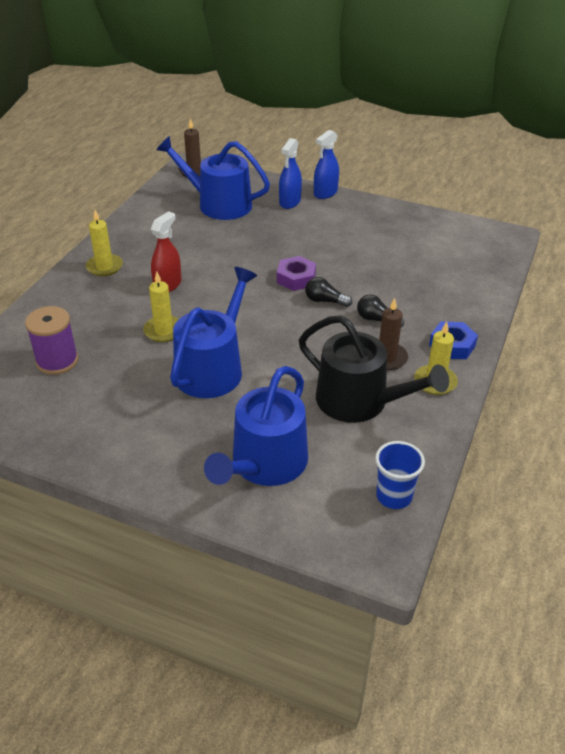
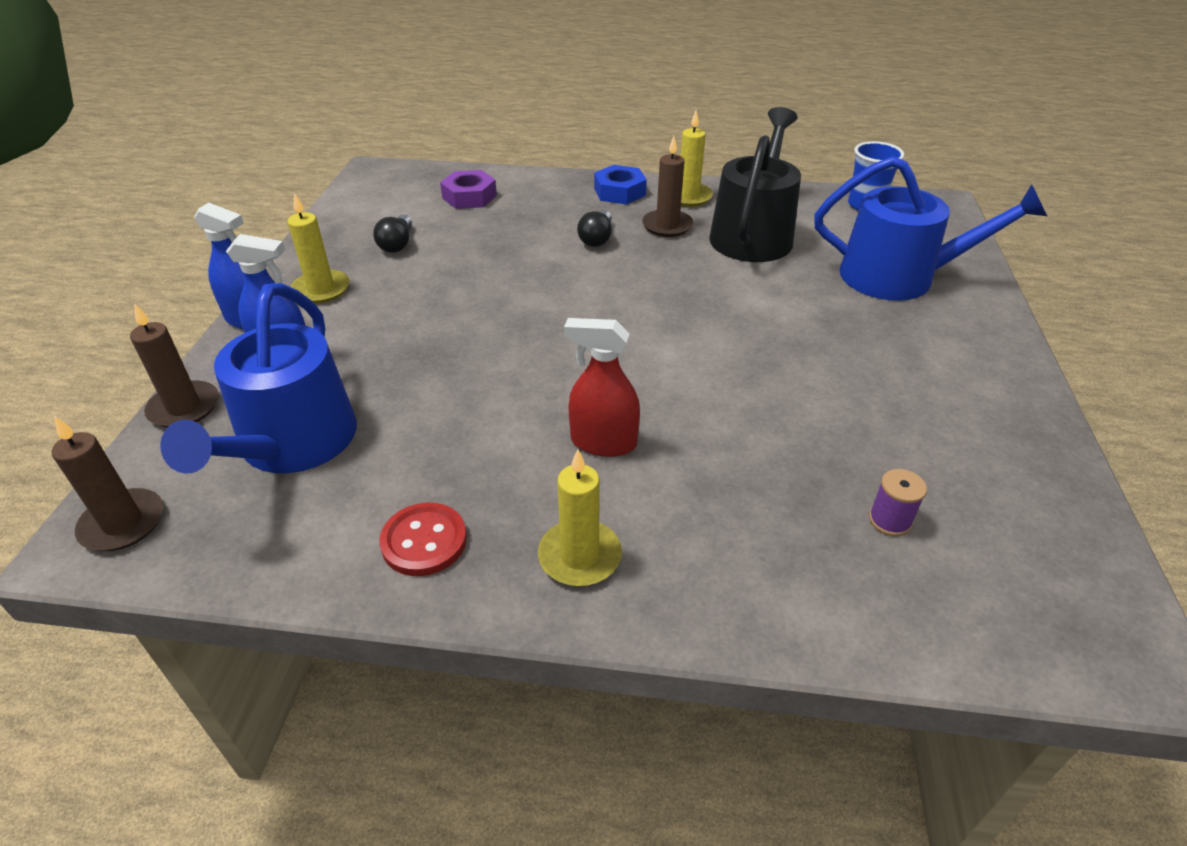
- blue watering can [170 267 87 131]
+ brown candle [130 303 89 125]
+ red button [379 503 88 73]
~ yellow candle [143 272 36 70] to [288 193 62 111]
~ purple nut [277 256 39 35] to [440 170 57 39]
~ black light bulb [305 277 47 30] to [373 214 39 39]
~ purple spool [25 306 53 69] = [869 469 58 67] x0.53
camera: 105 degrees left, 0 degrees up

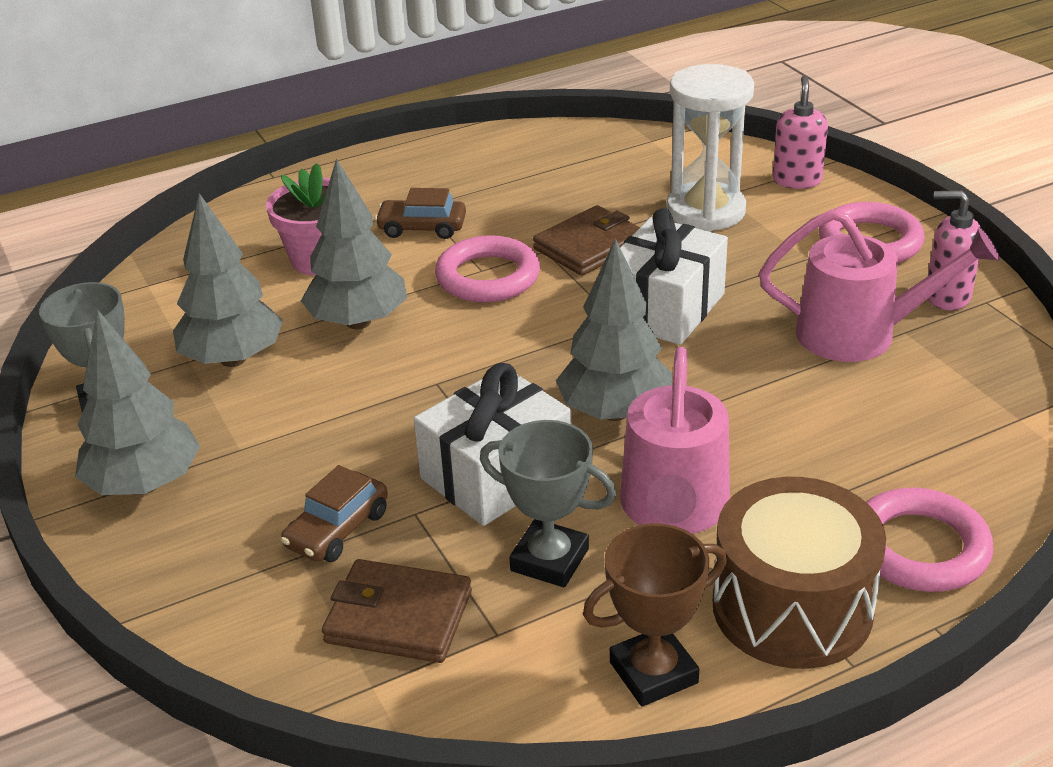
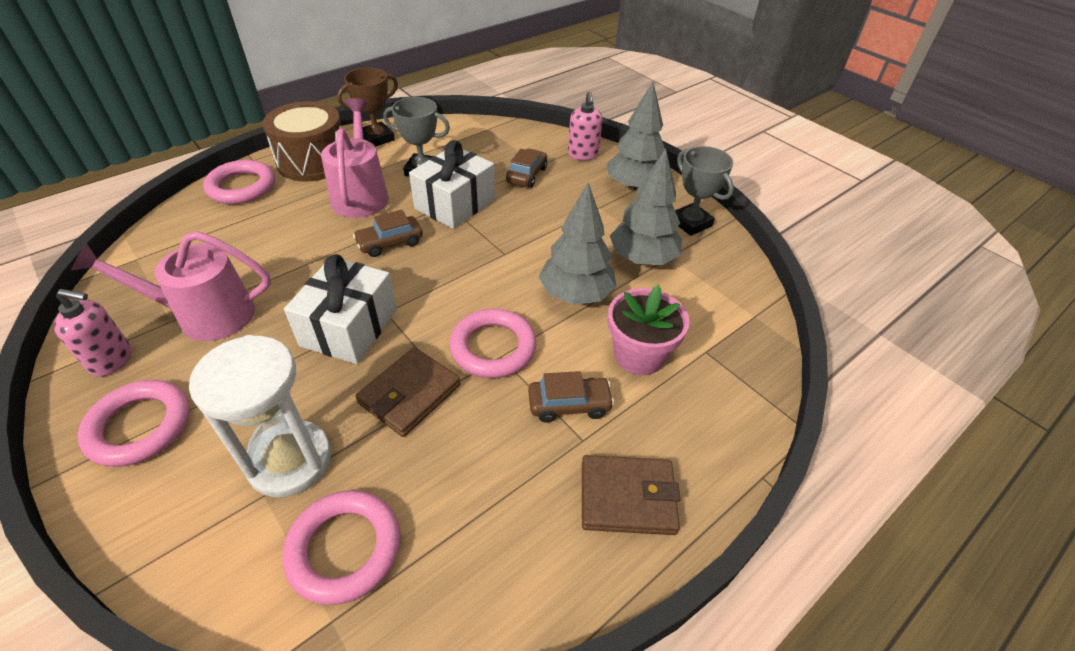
+ pink ring [283 490 117 115]
~ brown wallet [322 559 150 104] to [582 455 98 80]
~ pink soap dispenser [772 75 56 114] to [568 92 35 68]
~ grey tree [556 238 117 183] to brown car [353 209 70 48]
camera: 165 degrees right, 10 degrees up

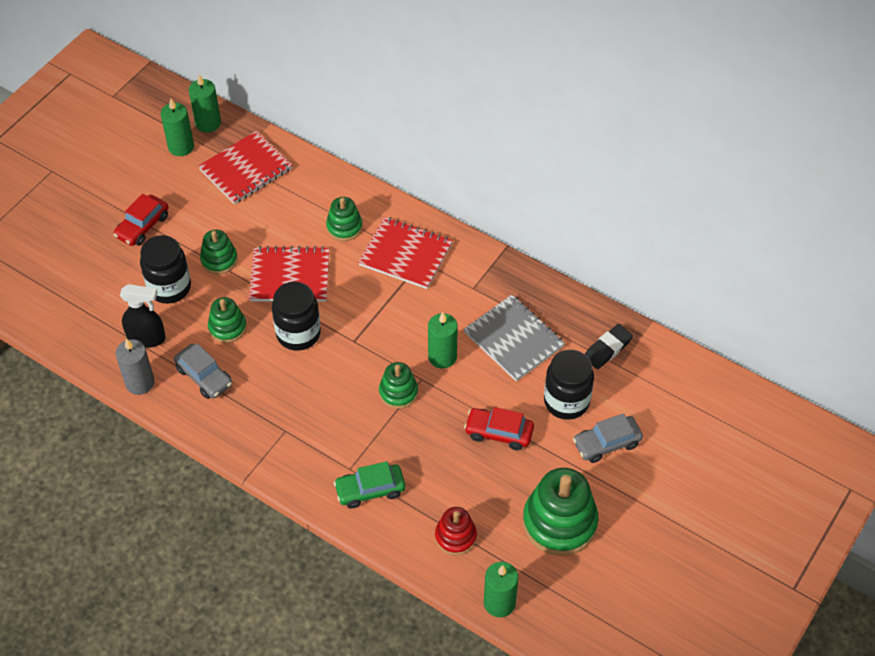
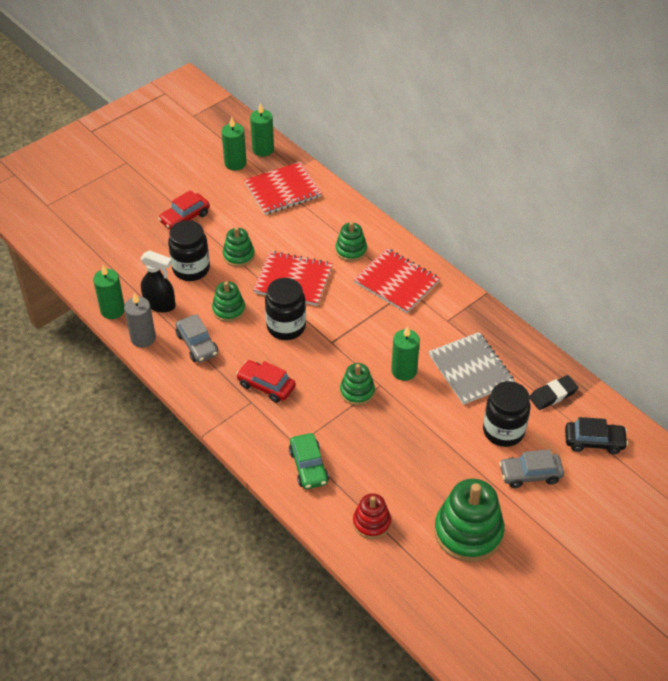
+ black car [565 417 63 37]
~ red car [464 407 70 43] to [236 360 60 43]
~ green candle [484 562 34 55] to [93 265 32 54]
~ green car [334 461 71 48] = [289 433 40 56] 105 degrees counterclockwise
camera: 15 degrees right, 5 degrees down

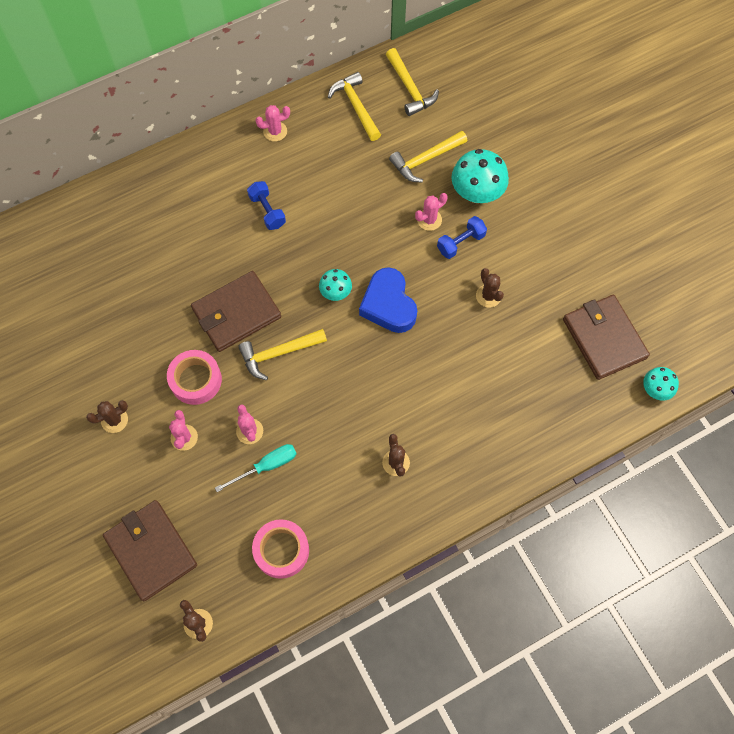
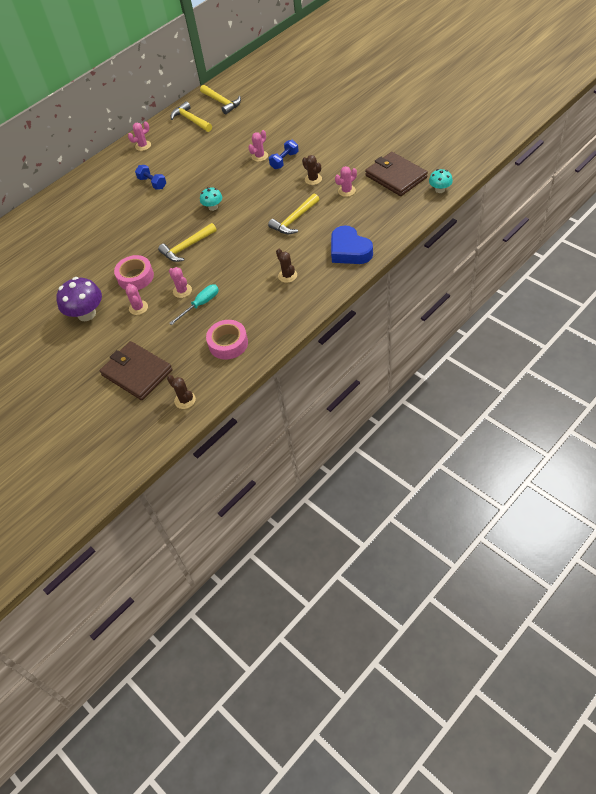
- brown wallet [191 271 90 81]
- turquoise mushroom [452 149 57 54]
+ pink cactus [335 166 22 31]
~ blue heart [359 267 58 66] to [331 225 42 39]
~ yellow hammer [389 131 78 52] to [268 193 51 41]
~ brown cactus [86 400 42 33] to purple mushroom [56 277 46 44]
camera: 10 degrees left, 15 degrees down

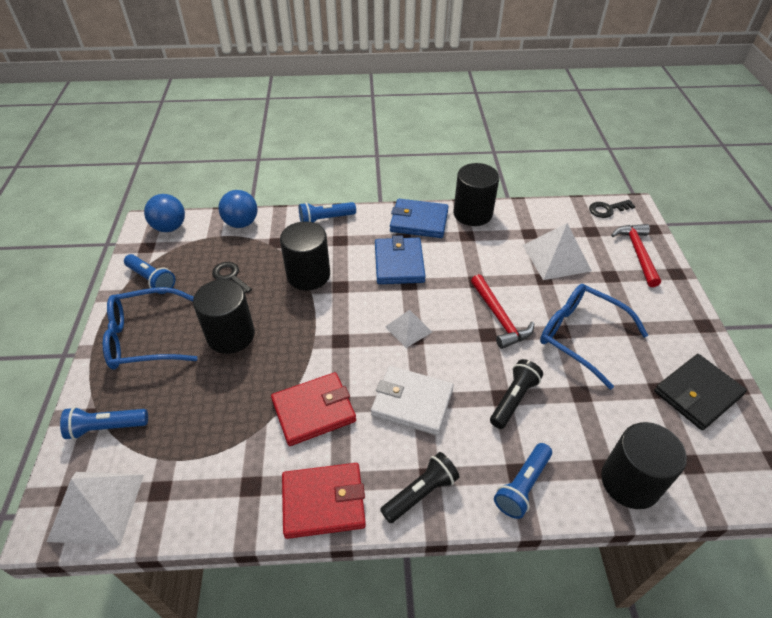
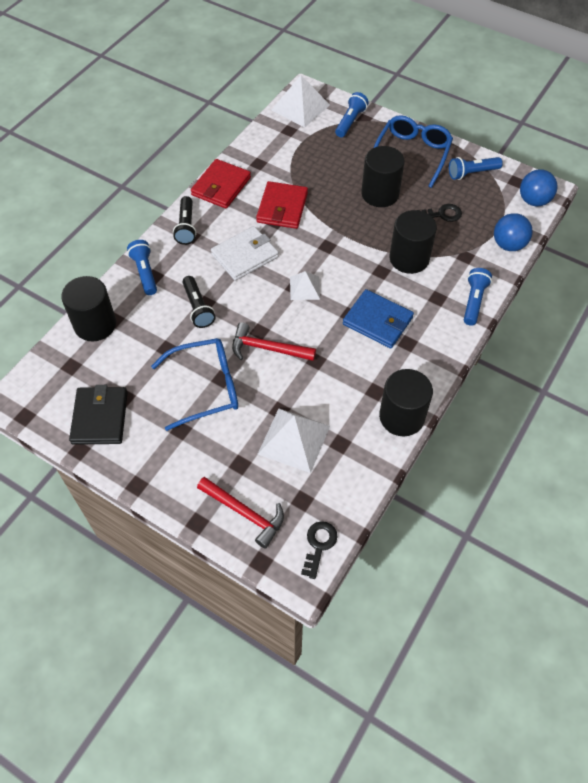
- blue wallet [390 199 59 39]
camera: 125 degrees right, 10 degrees up

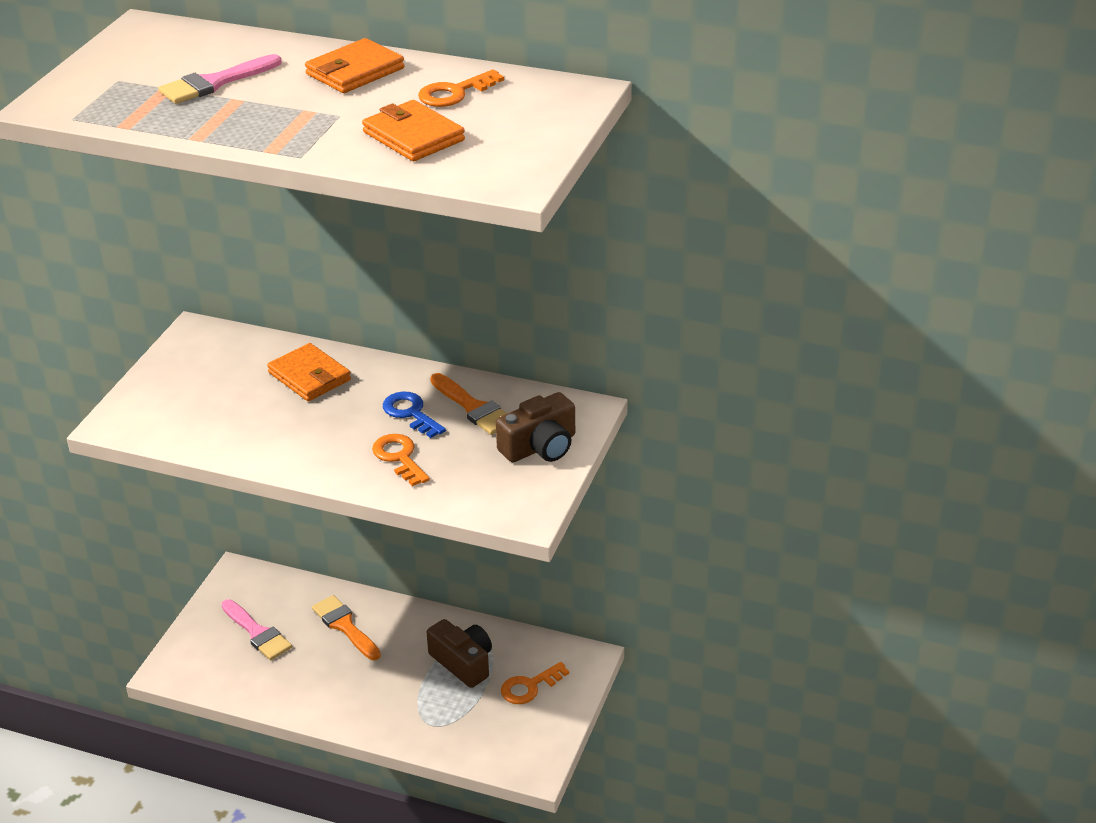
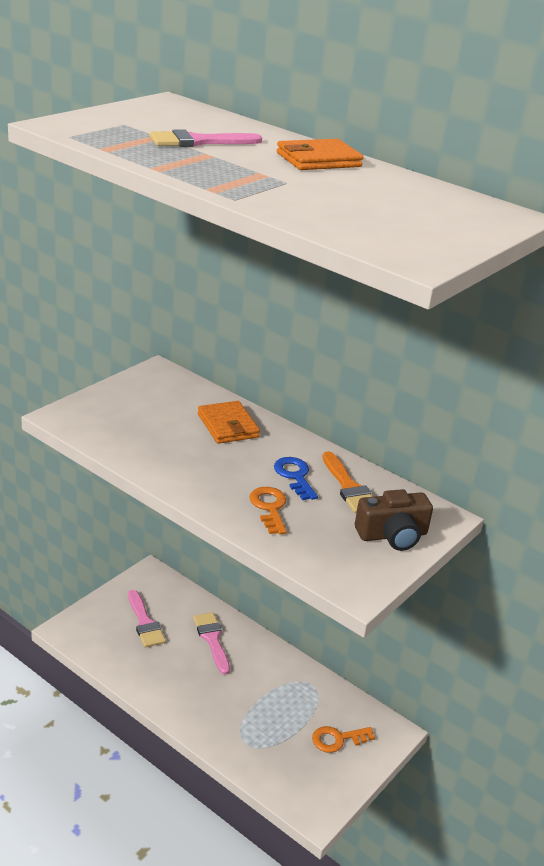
- orange wallet [362 100 103 61]
- orange key [418 69 86 38]
- brown camera [427 619 65 69]
~ orange brush [312 595 69 65] to pink brush [193 612 37 63]
camera: 15 degrees right, 5 degrees down

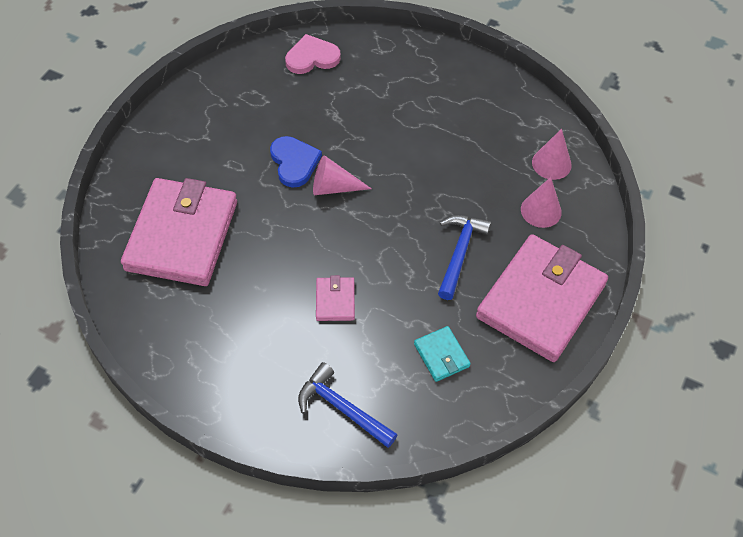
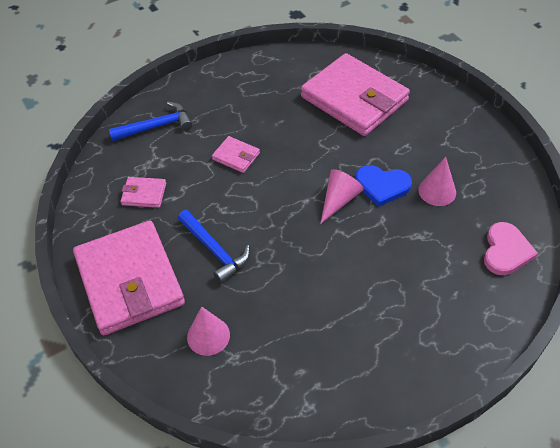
~ pink cone [532 129 40 51] to [418 157 38 49]
~ turquoise wallet [414 326 57 56] to pink wallet [121 177 45 31]
camera: 125 degrees right, 5 degrees down

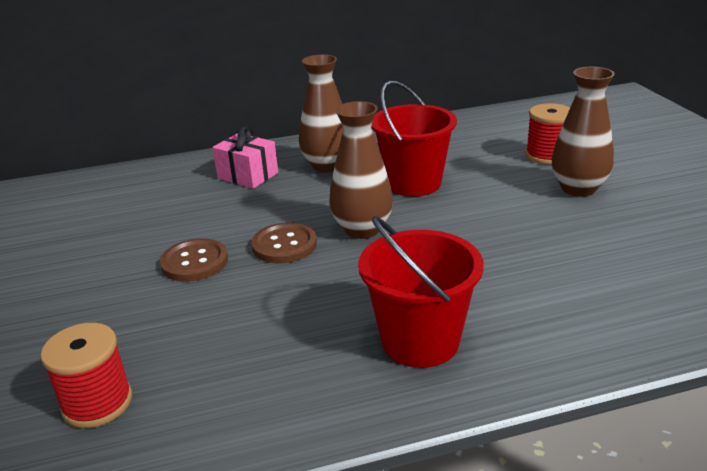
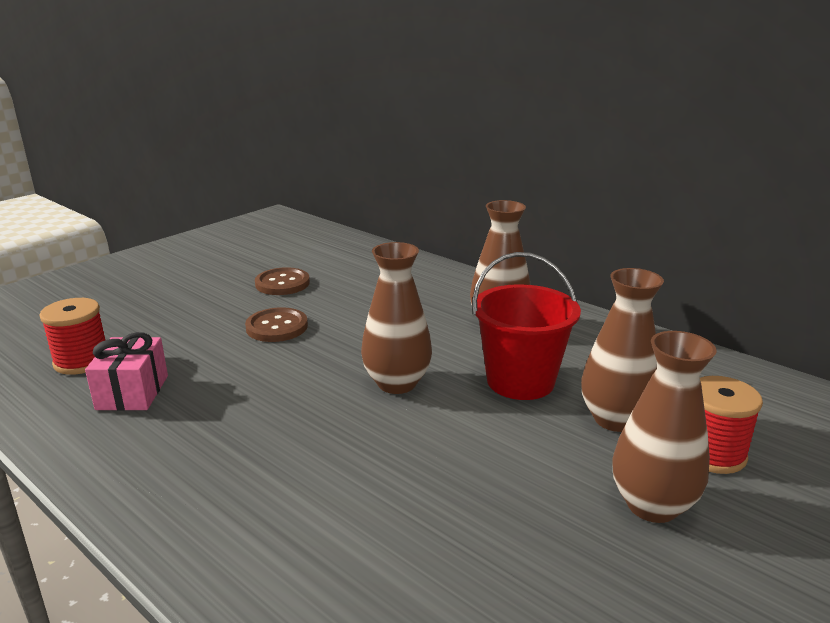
- red bucket [358 216 126 152]
+ brown vase [581 268 83 164]
~ pink gift [212 127 66 62] to [85 332 83 79]
~ brown button [251 222 66 41] to [255 267 55 28]
camera: 55 degrees right, 5 degrees down

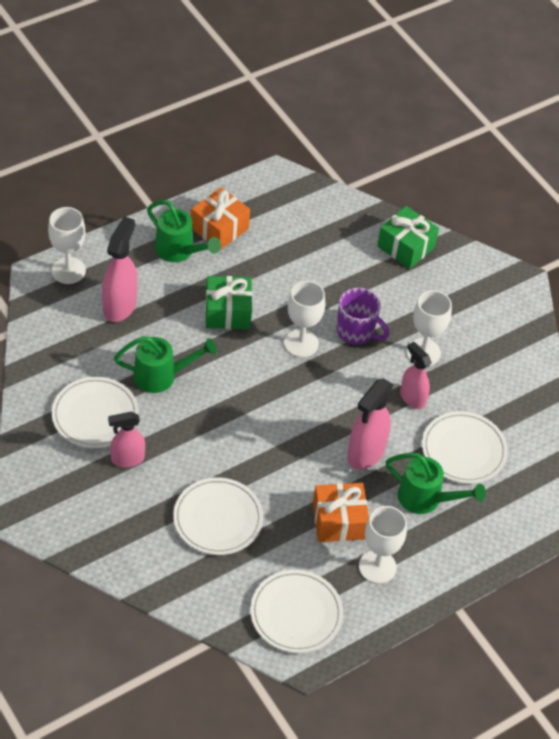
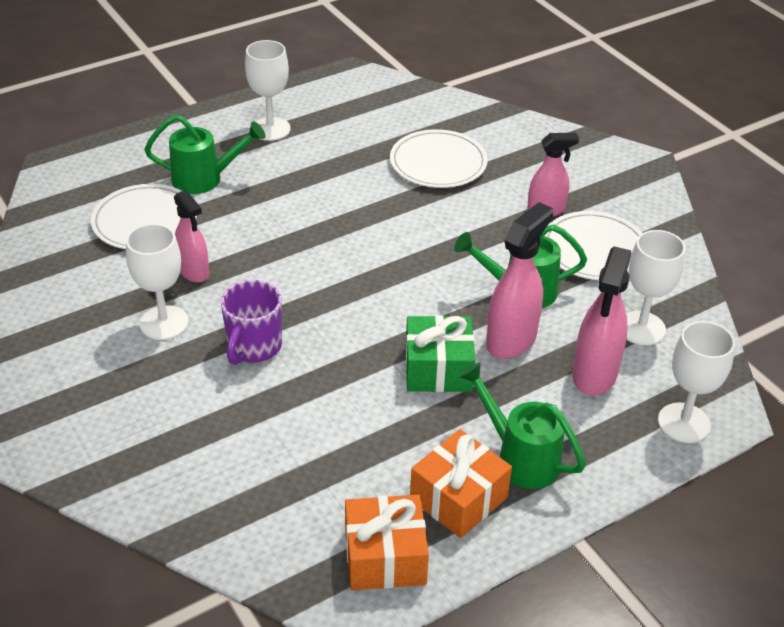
- white plate [250 570 93 83]
- green gift [377 206 62 63]
~ white goblet [284 281 41 76] to [626 230 59 115]
~ orange gift [313 483 56 59] to [345 495 84 95]
~ pink spray bottle [347 378 47 92] to [486 202 67 157]
~ purple mug [337 288 52 57] = [221 280 61 85] 105 degrees counterclockwise
~ green watering can [386 453 100 61] = [144 115 121 79] 150 degrees clockwise
camera: 175 degrees left, 10 degrees down

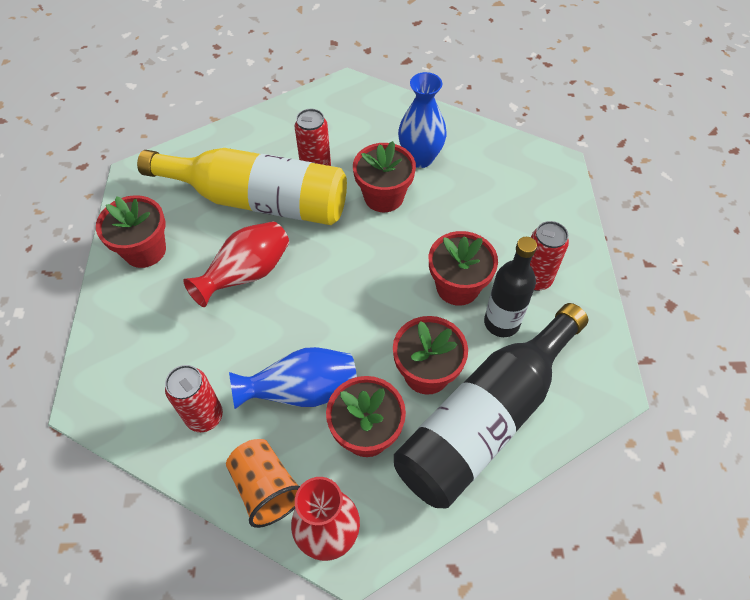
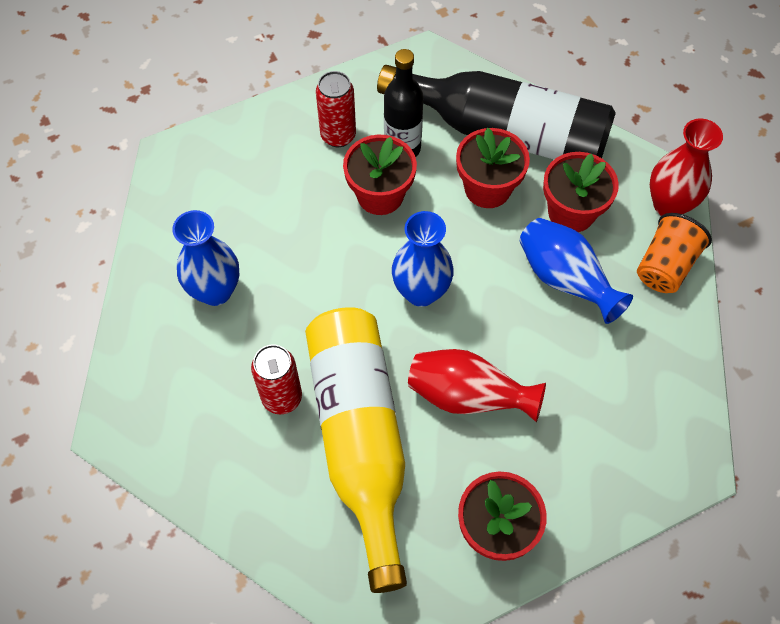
- red can [165 365 58 67]
- red flower pot [353 141 63 71]
+ blue vase [392 211 62 96]
camera: 115 degrees left, 5 degrees up

